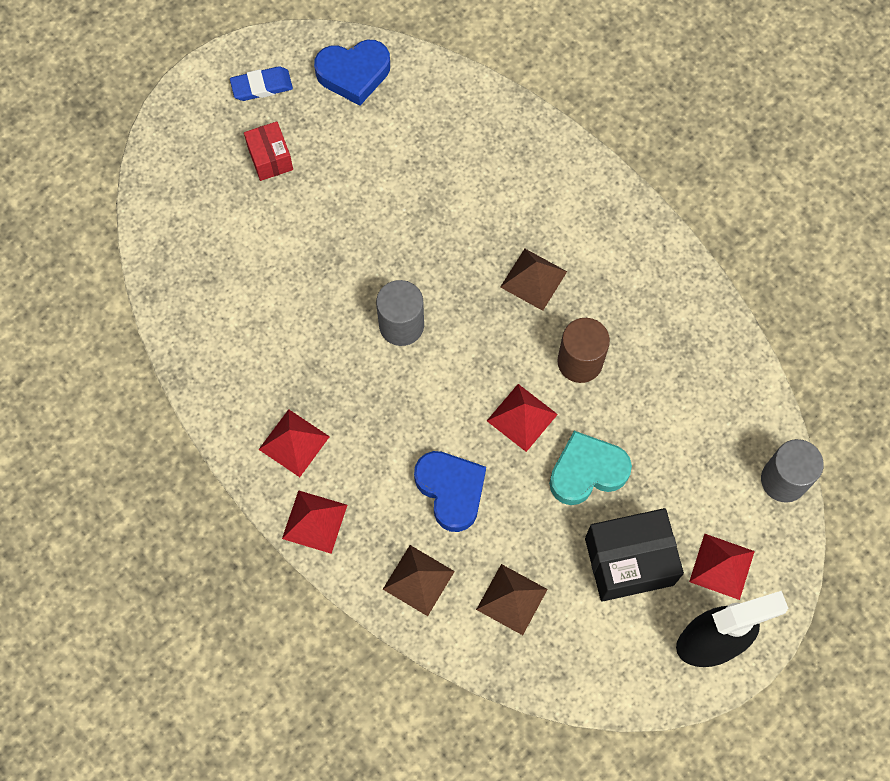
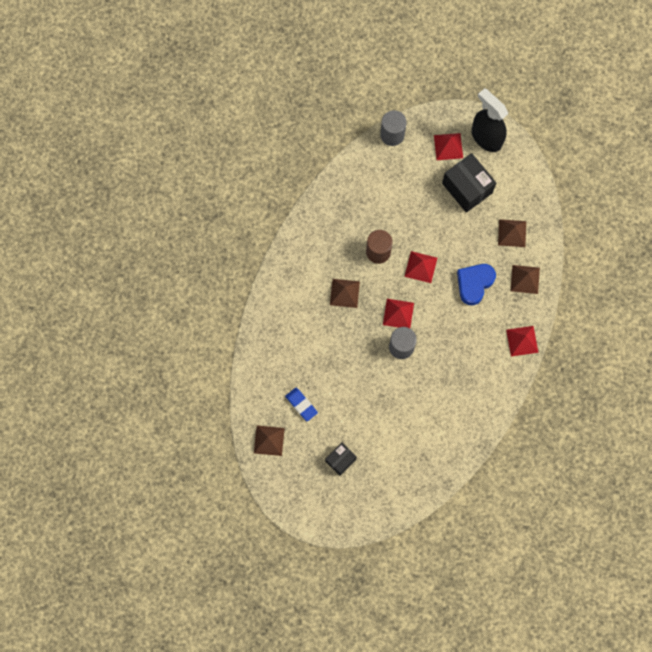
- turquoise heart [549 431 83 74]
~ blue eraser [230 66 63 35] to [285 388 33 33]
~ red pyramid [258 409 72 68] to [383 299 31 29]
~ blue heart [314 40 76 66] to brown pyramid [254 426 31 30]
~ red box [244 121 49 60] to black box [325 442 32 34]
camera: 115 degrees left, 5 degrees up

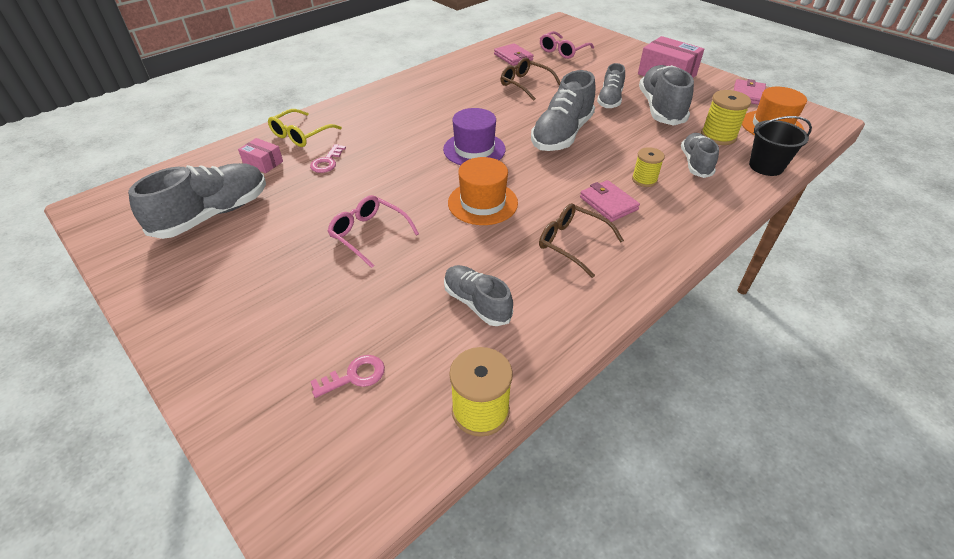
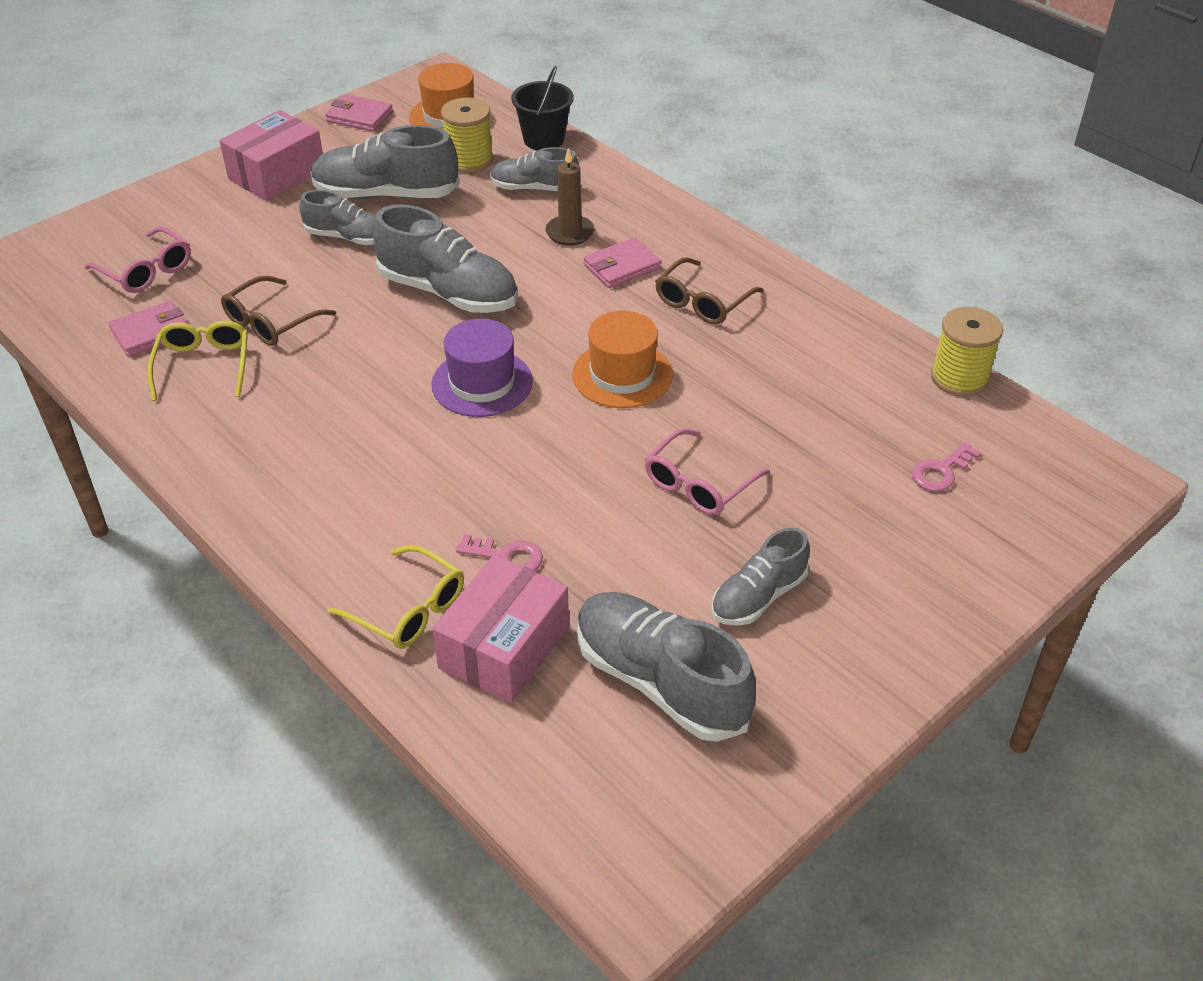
+ yellow glasses [147 320 101 81]
~ grey shoe [444 265 69 61] to [711 528 99 98]
~ yellow spool [632 147 33 40] to brown candle [545 148 50 97]
~ pink key [310 355 75 43] = [912 442 69 50] 105 degrees counterclockwise
~ pink box [238 138 45 35] = [432 554 137 149] x1.89
camera: 90 degrees left, 0 degrees up

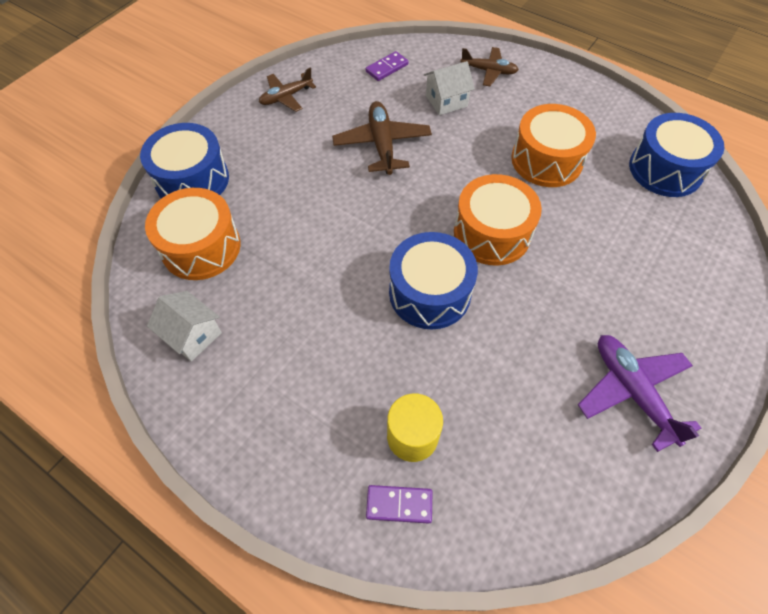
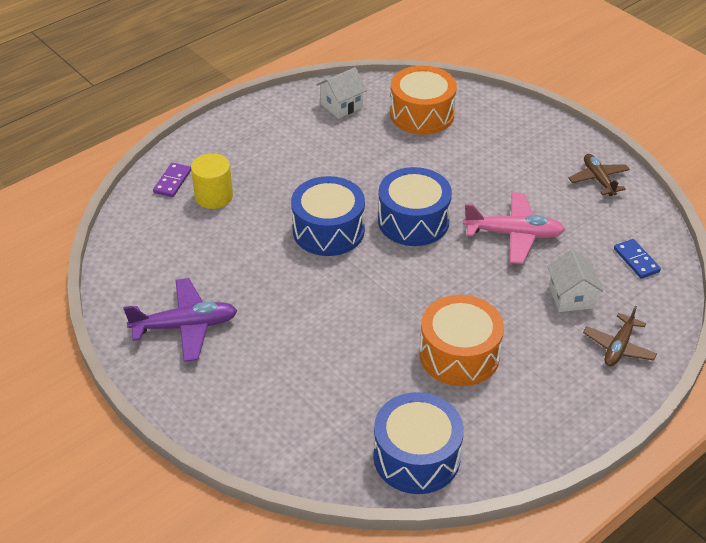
- orange drum [454 174 88 91]
~ blue drum [140 123 89 75] to [378 167 74 79]
~ brown plane [332 101 100 74] to pink plane [463 192 102 72]
~ purple domino [366 51 43 30] to blue domino [614 239 47 40]
camera: 105 degrees right, 15 degrees down

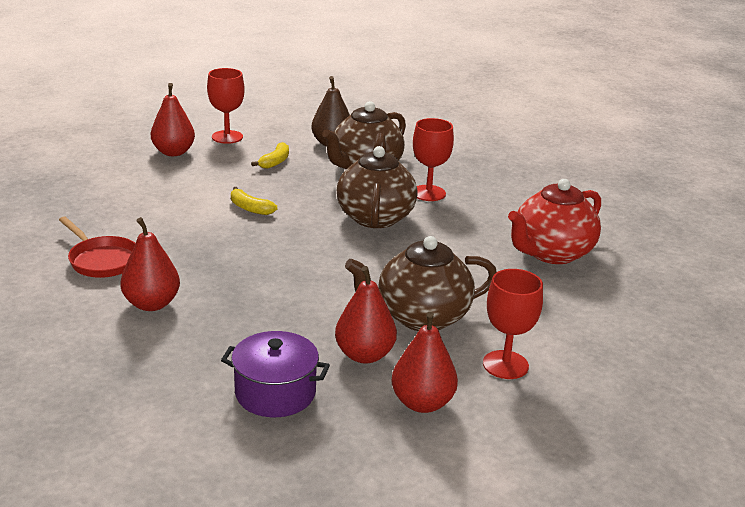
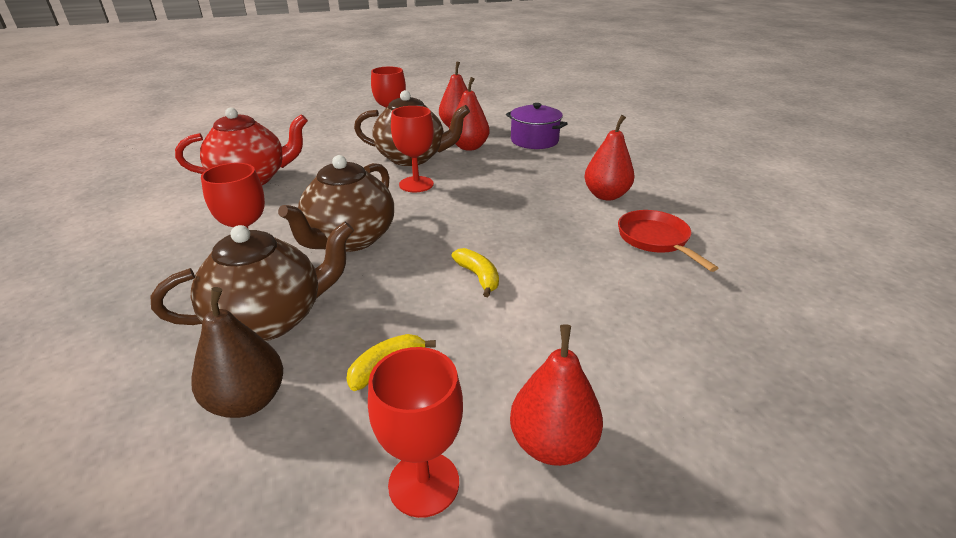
+ red goblet [391 106 43 86]
camera: 155 degrees left, 5 degrees up

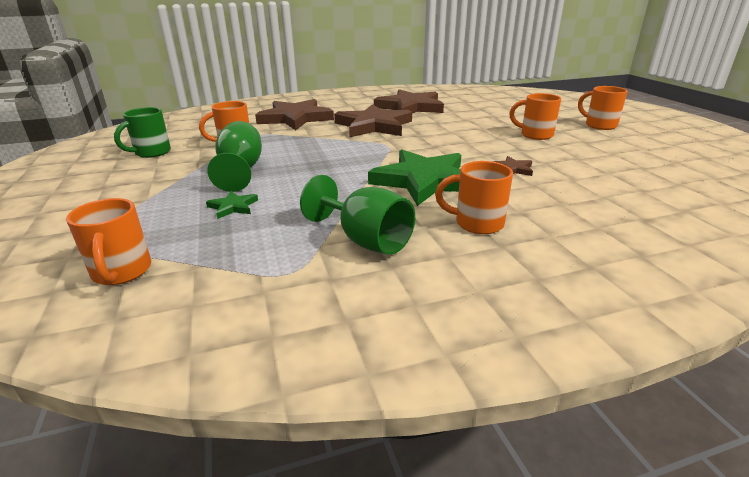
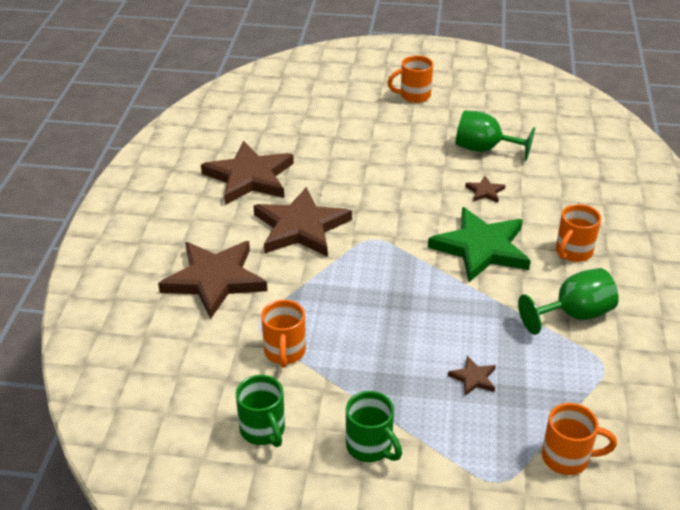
- orange mug [509 93 52 47]
+ green mug [346 391 56 71]
~ green goblet [207 121 55 71] to [456 110 79 50]
~ green star [206 191 52 28] to brown star [448 356 48 40]
camera: 65 degrees left, 10 degrees up

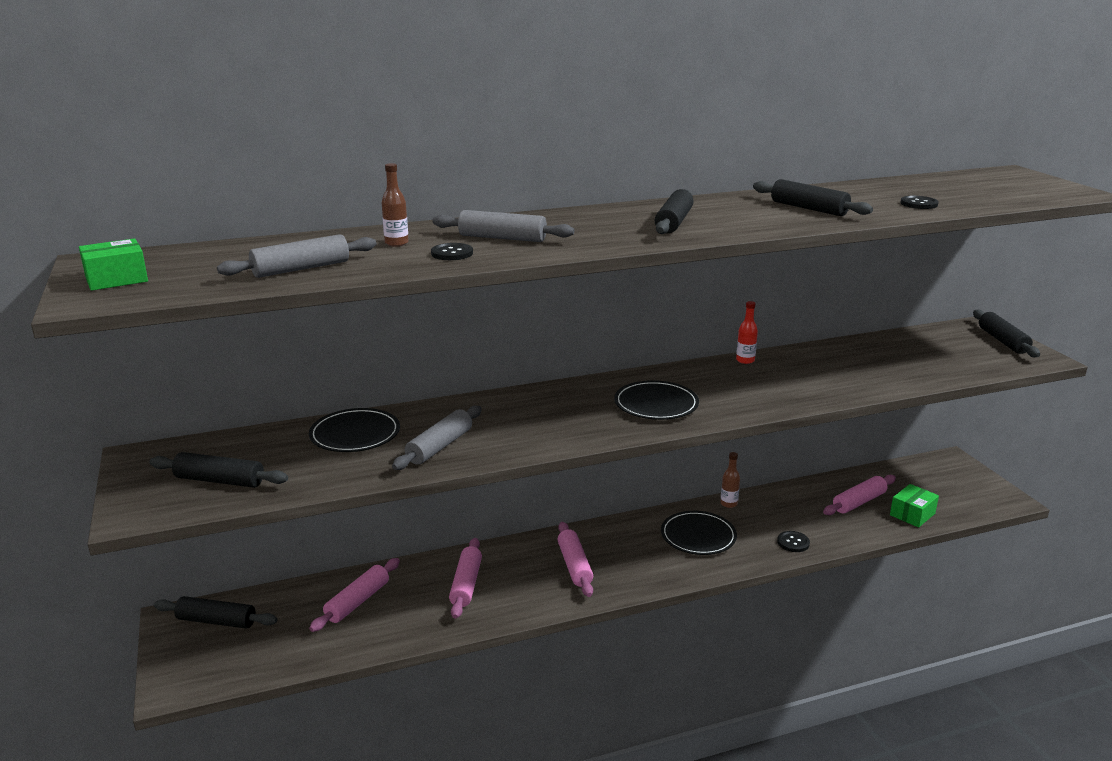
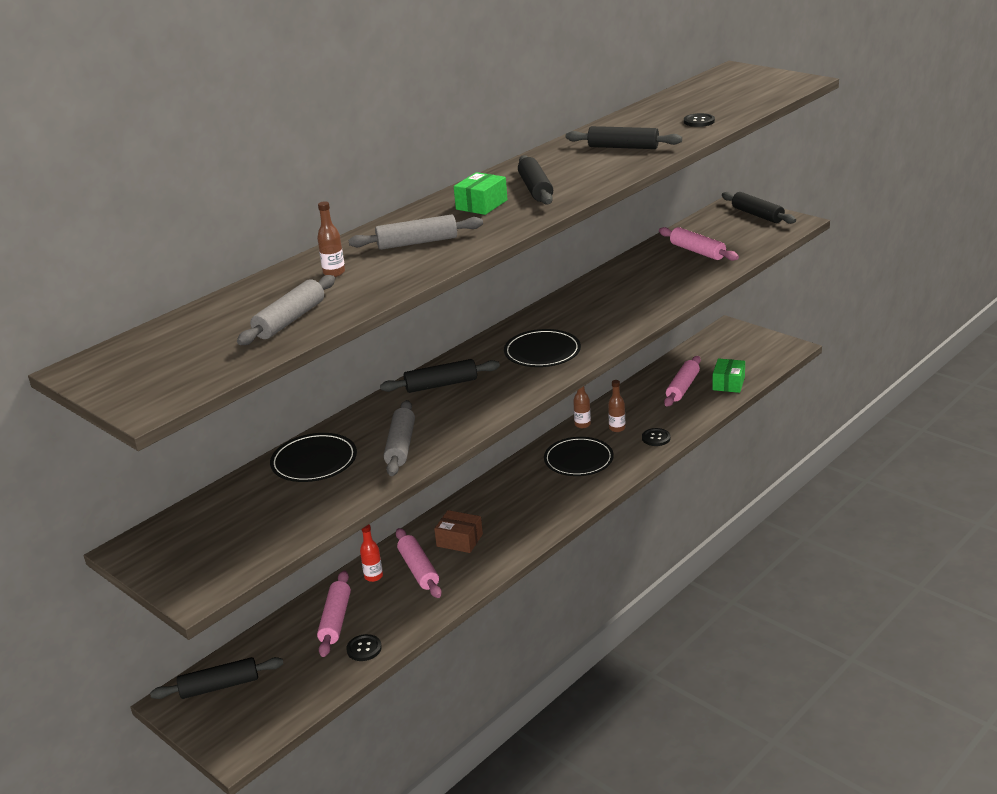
+ brown box [434 510 49 43]
+ brown bottle [608 380 17 52]
~ green box [79 238 69 53] to [454 172 54 43]
~ black rolling pin [149 452 139 36] to [380 359 120 34]
~ black button [431 243 42 17] to [346 634 36 27]
~ pink rolling pin [557 522 36 75] to [659 227 80 34]
~ red bottle [736 301 22 63] to [360 524 23 58]
camera: 25 degrees left, 5 degrees up

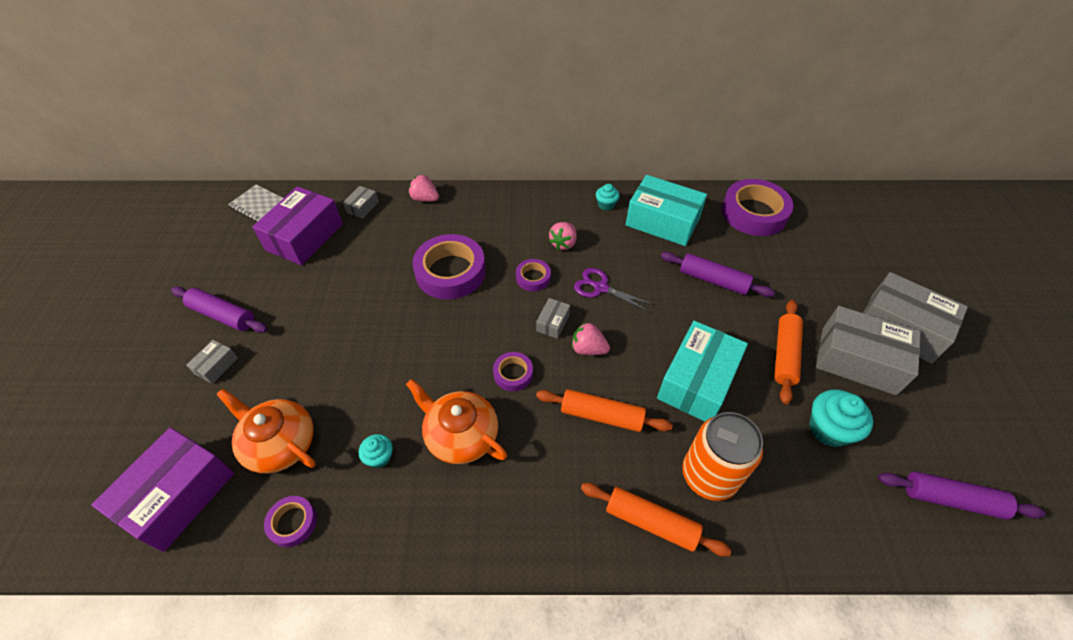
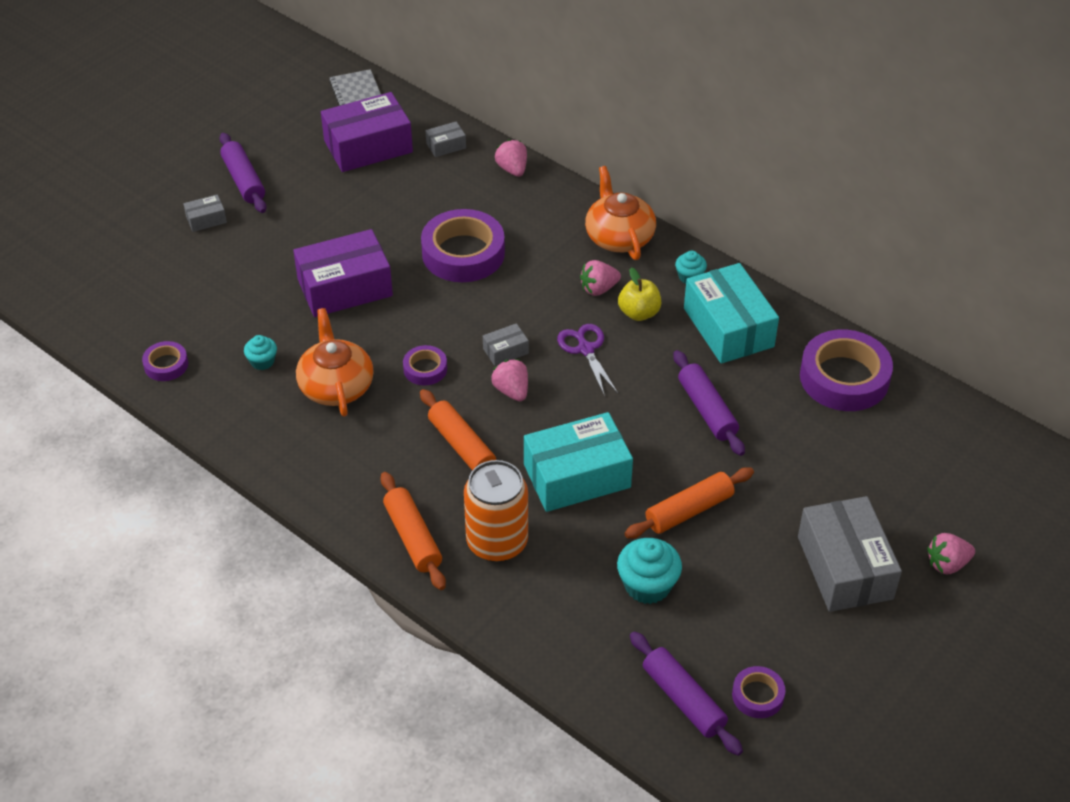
- grey box [816 306 105 89]
+ yellow apple [618 268 43 53]
+ pink strawberry [927 533 48 41]
~ purple box [91 427 143 125] to [293 229 100 88]
~ orange teapot [216 389 100 84] to [585 166 71 94]
~ purple tape [516 259 35 32] to [732 666 53 52]
camera: 40 degrees right, 5 degrees down

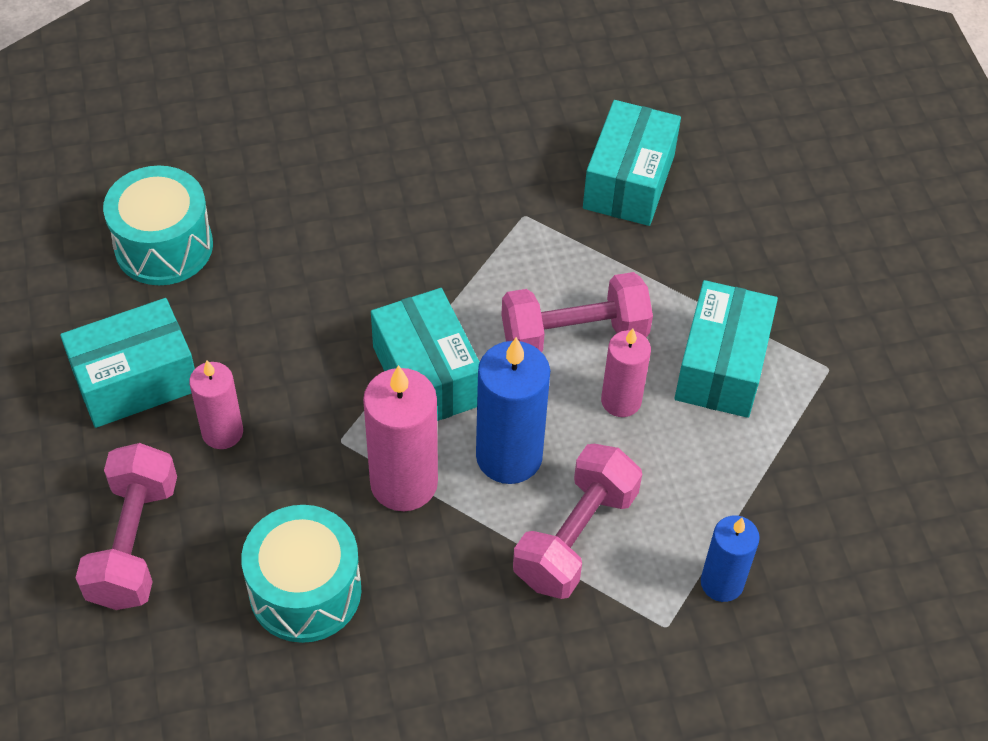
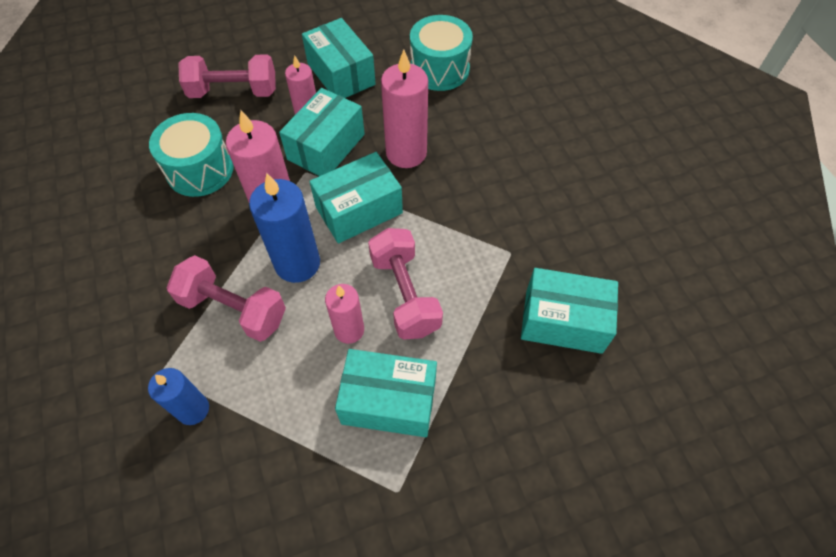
+ turquoise box [279 88 86 88]
+ pink candle [381 49 47 119]
camera: 85 degrees right, 5 degrees up

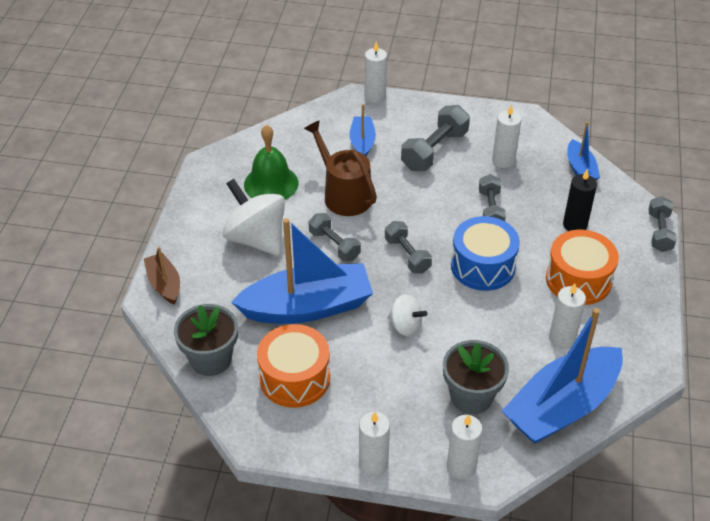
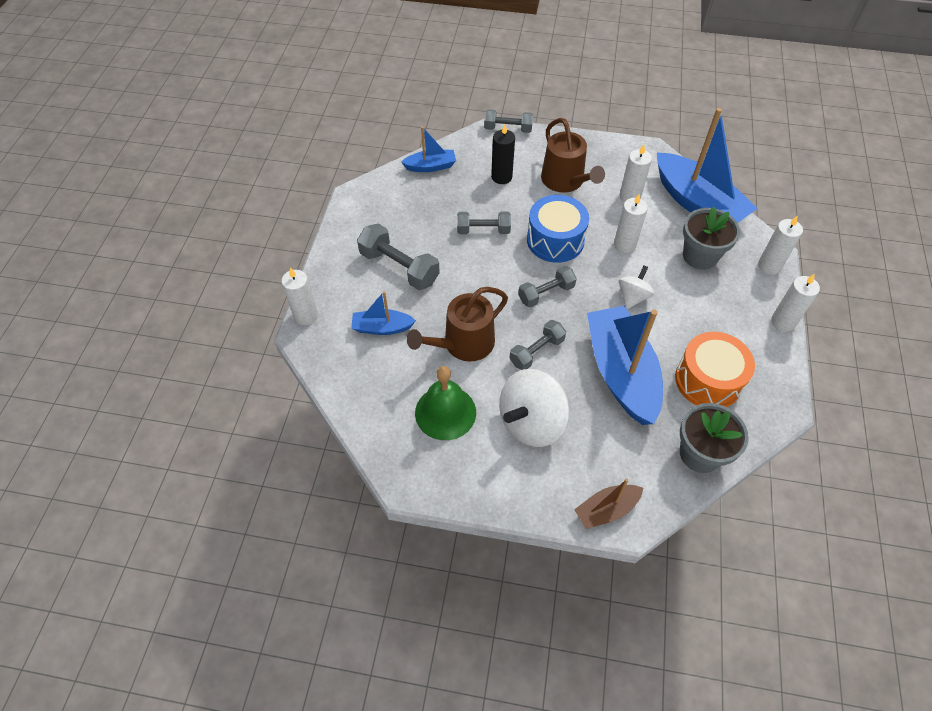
~ white candle [492 104 29 64] to [614 194 34 59]
~ orange drum [546 230 73 75] to brown watering can [541 118 64 75]
camera: 90 degrees left, 10 degrees up

